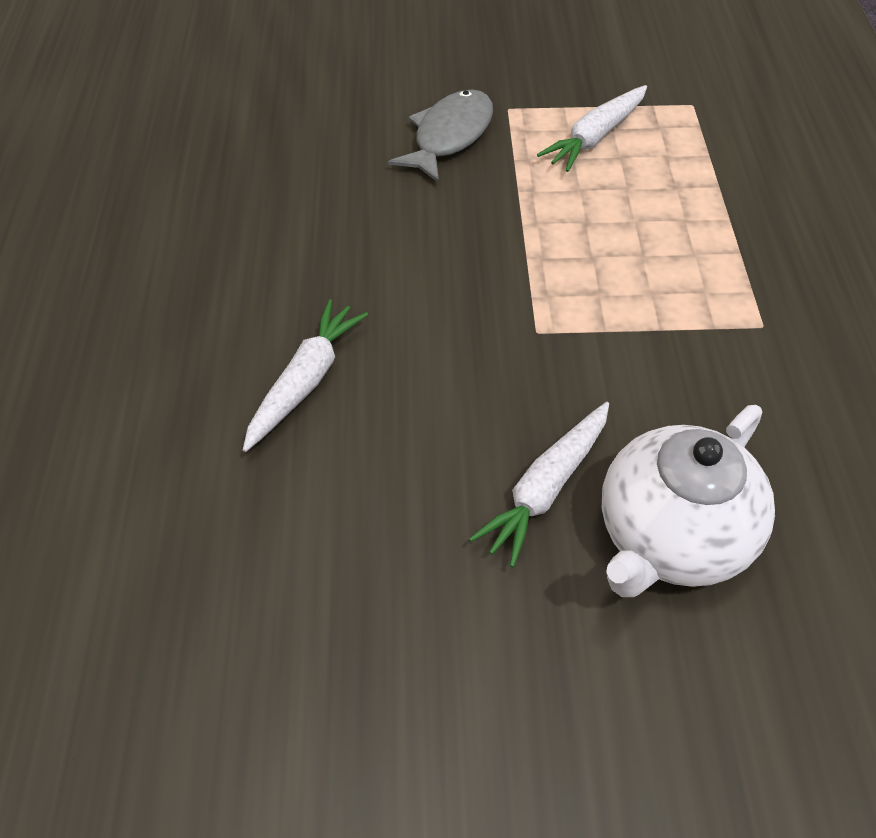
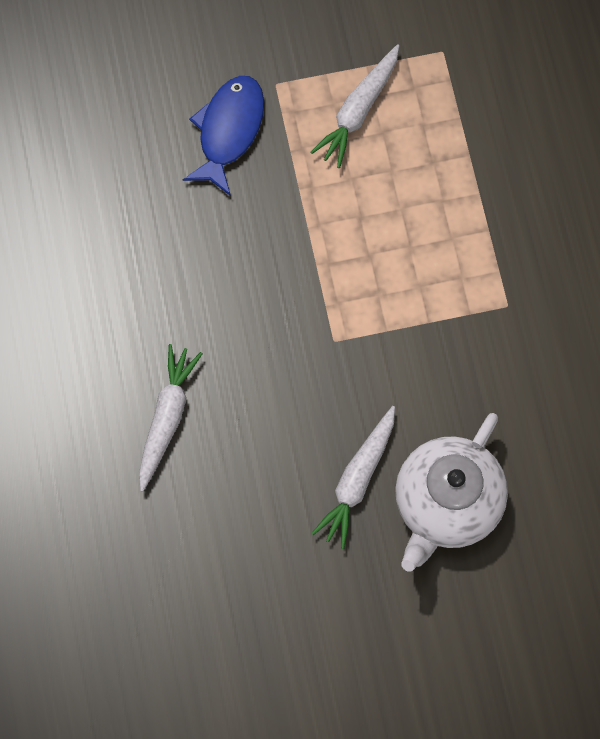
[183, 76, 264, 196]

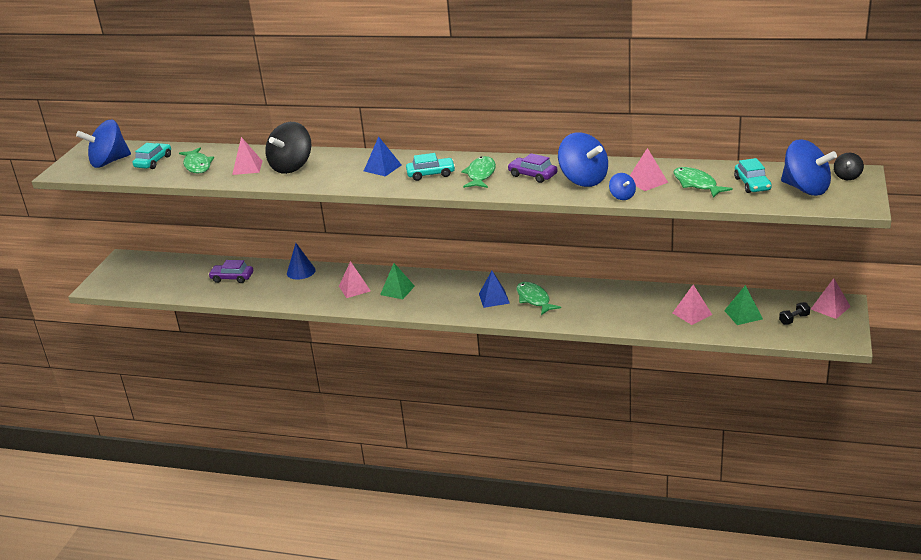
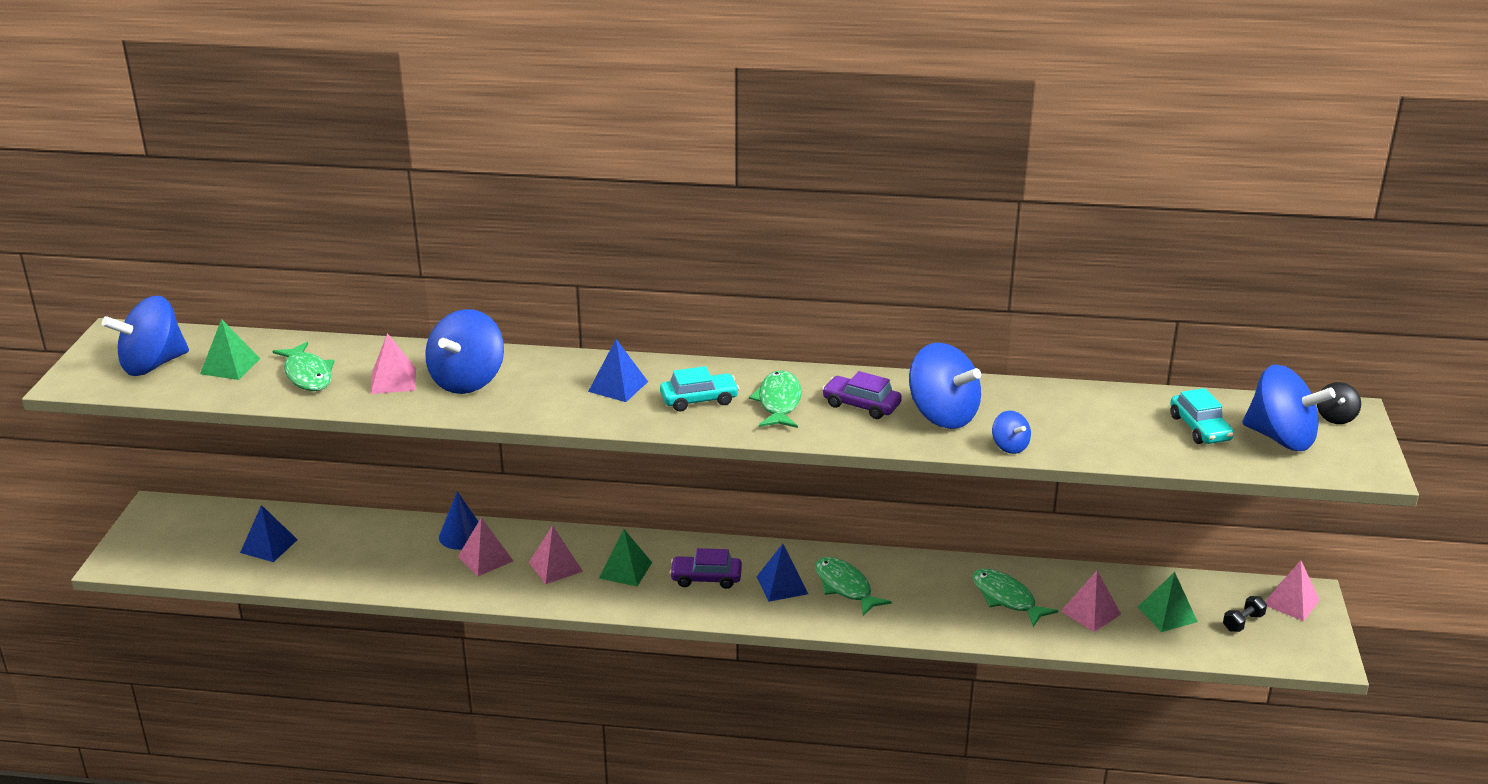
[240, 505, 298, 562]
[669, 548, 742, 589]
[458, 517, 513, 576]
[973, 569, 1058, 627]
[200, 319, 261, 380]
[425, 309, 504, 394]

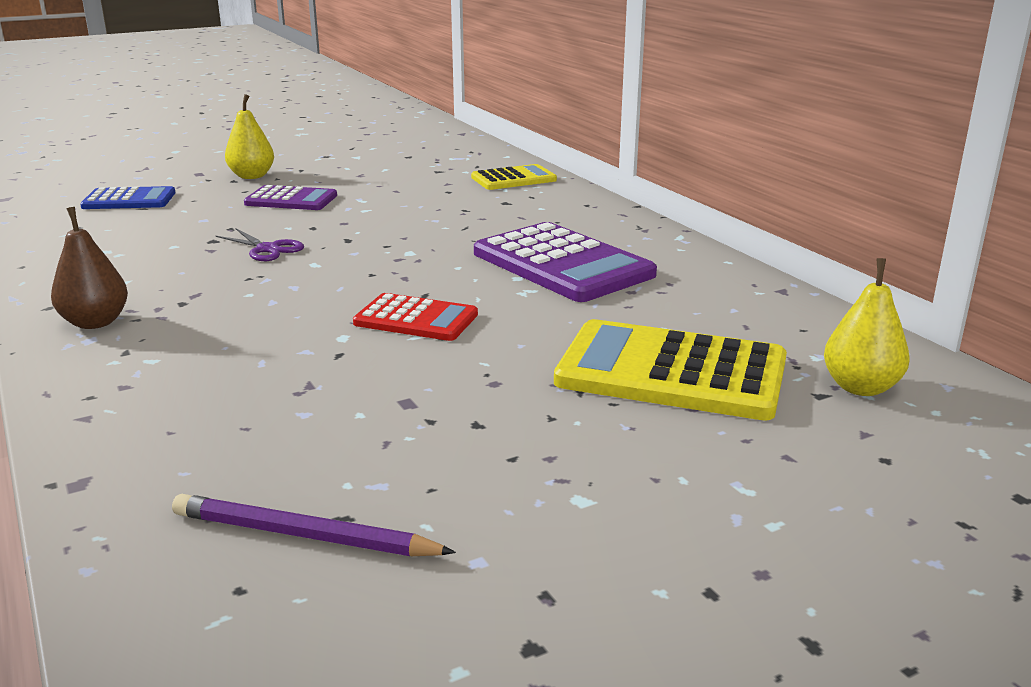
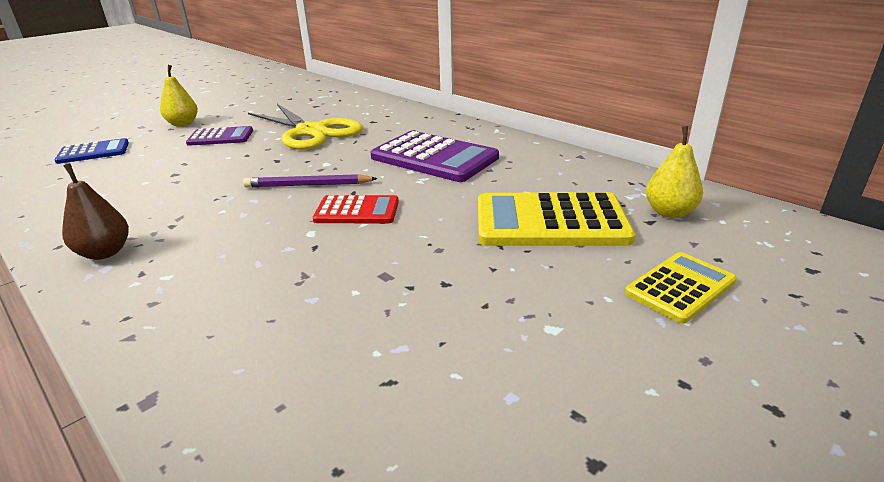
[216, 229, 304, 261] (first image)
[248, 104, 363, 150]
[243, 174, 378, 188]
[625, 252, 737, 324]

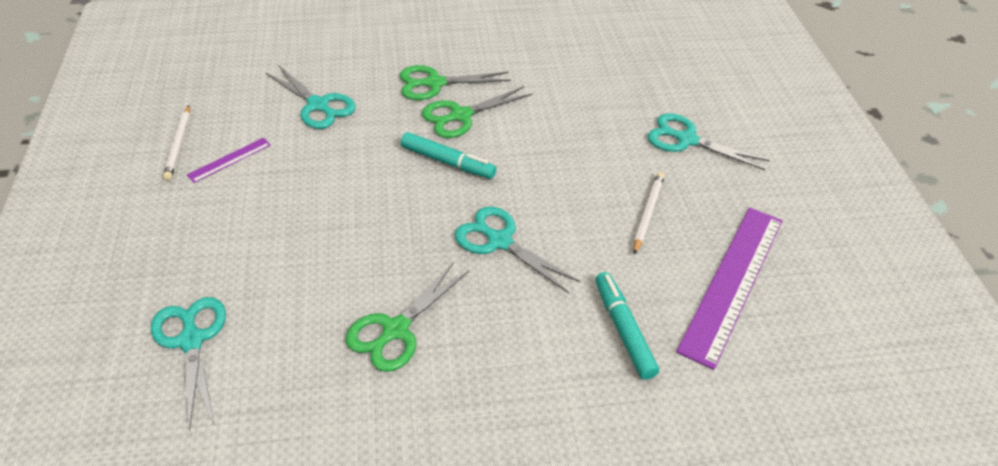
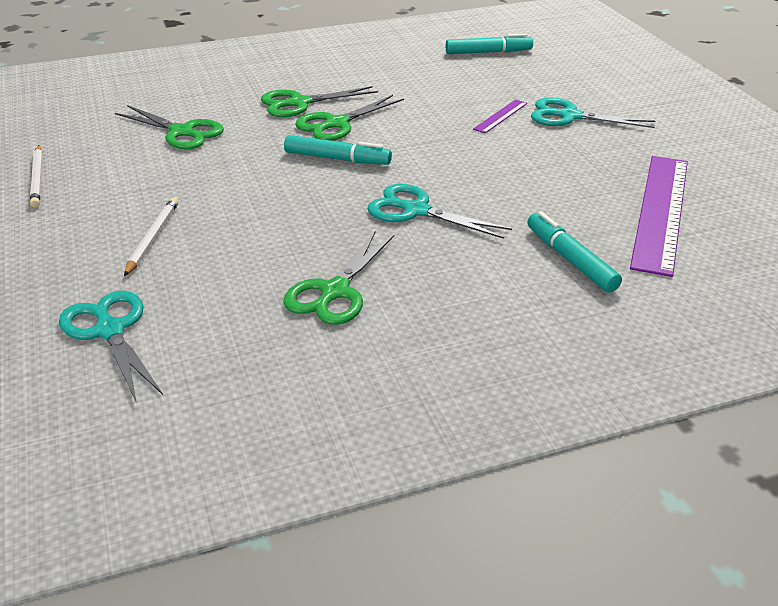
[446, 33, 533, 54]
[473, 99, 527, 133]
[124, 198, 178, 276]
[115, 105, 224, 150]

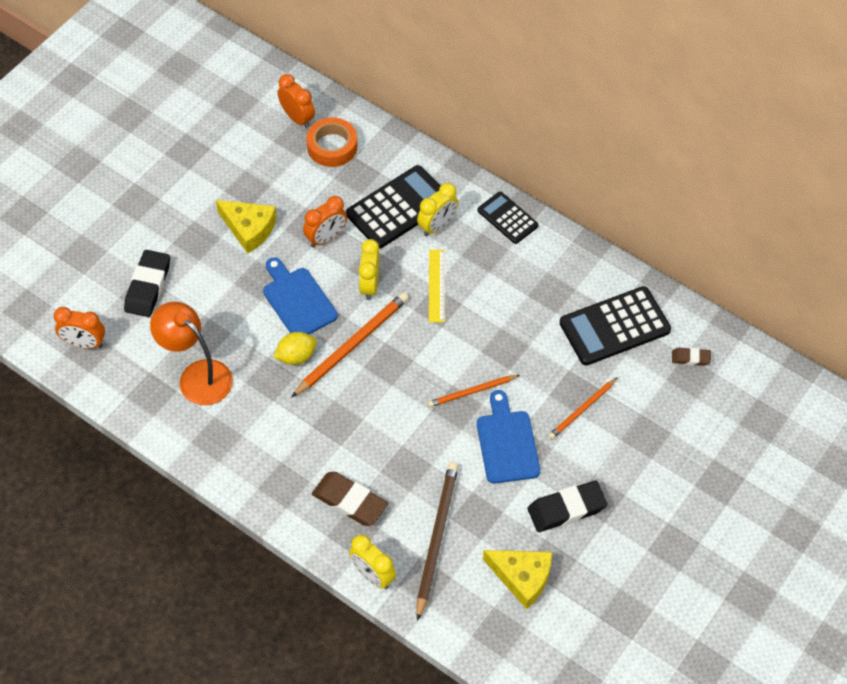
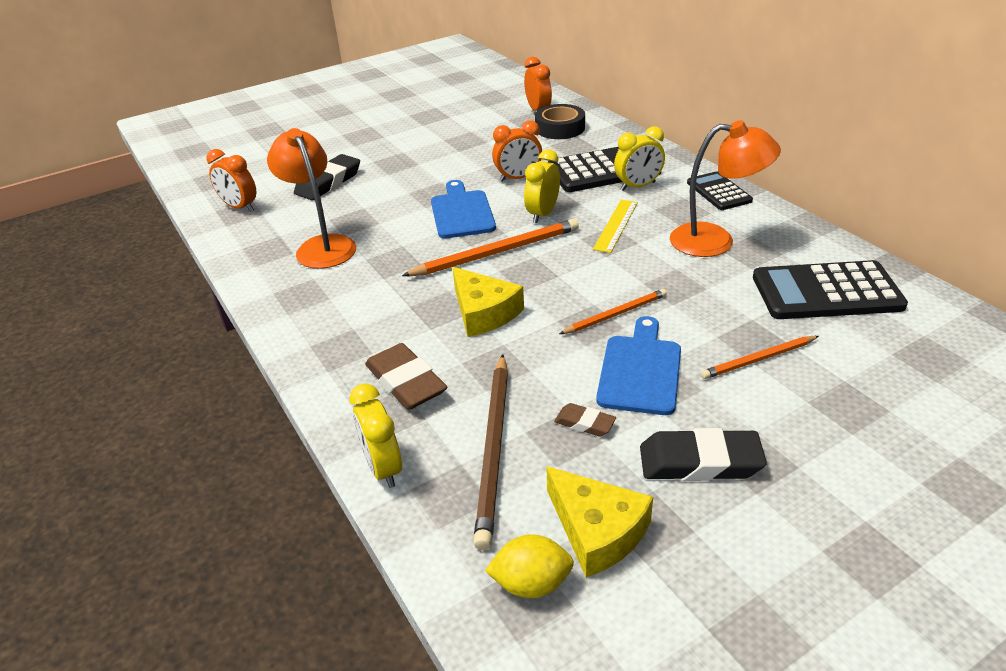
[670, 120, 781, 257]
[452, 267, 524, 337]
[485, 534, 574, 598]
[554, 403, 616, 437]
[535, 104, 585, 139]
[473, 354, 508, 550]
[559, 289, 667, 334]

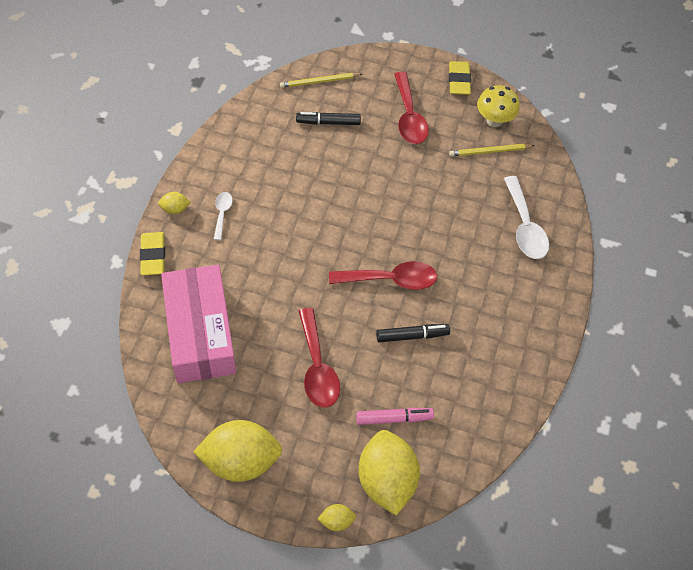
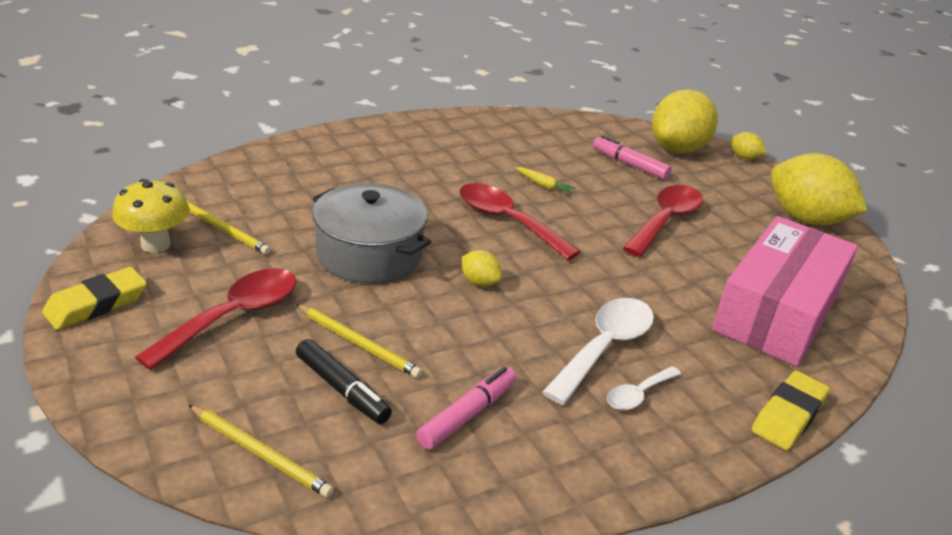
[296, 304, 422, 378]
[312, 183, 431, 283]
[416, 367, 516, 450]
[462, 250, 502, 287]
[542, 298, 654, 405]
[516, 167, 576, 195]

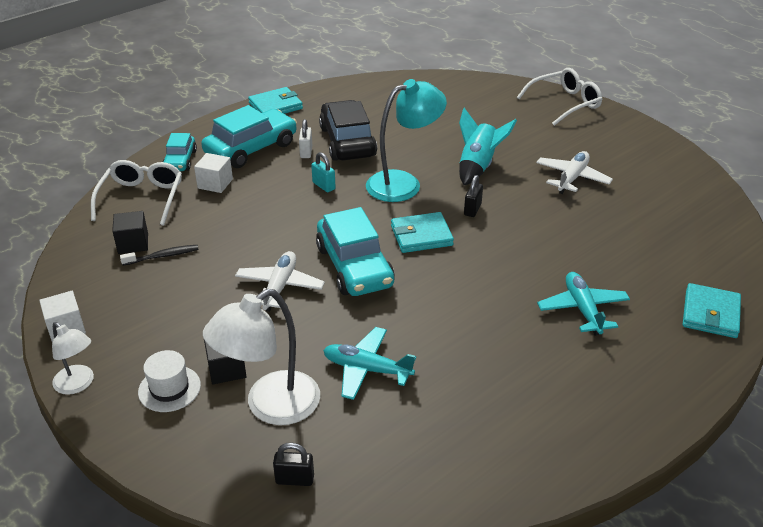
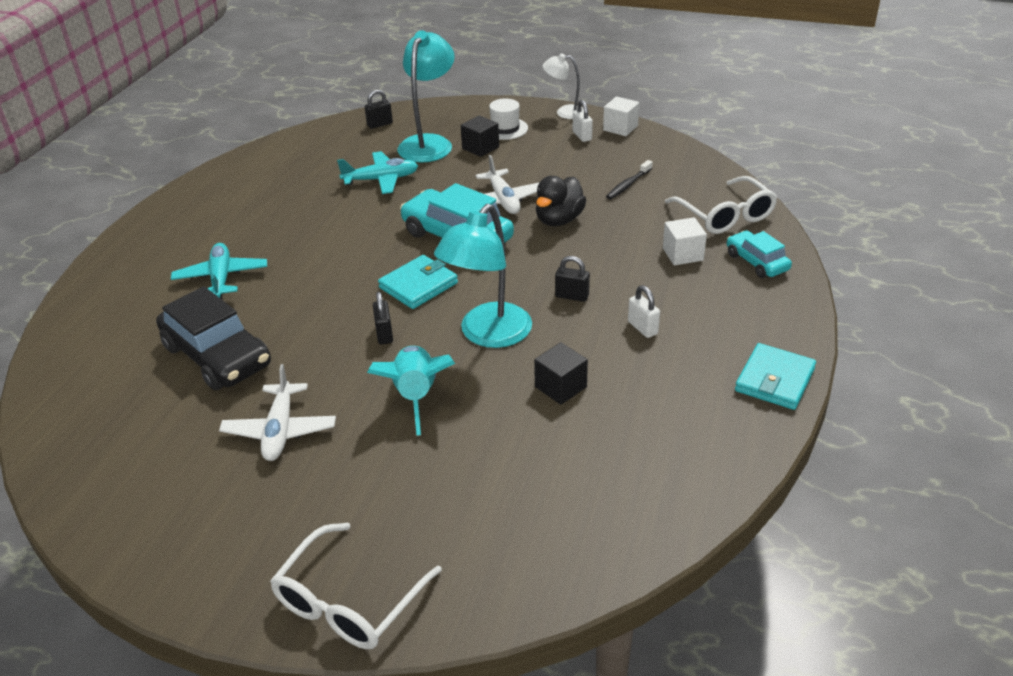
[201, 105, 297, 168] (first image)
[683, 283, 741, 338] (first image)
[535, 176, 587, 226]
[573, 100, 593, 142]
[534, 342, 588, 405]
[156, 286, 271, 390]
[397, 30, 455, 163]
[555, 256, 590, 302]
[171, 243, 267, 299]

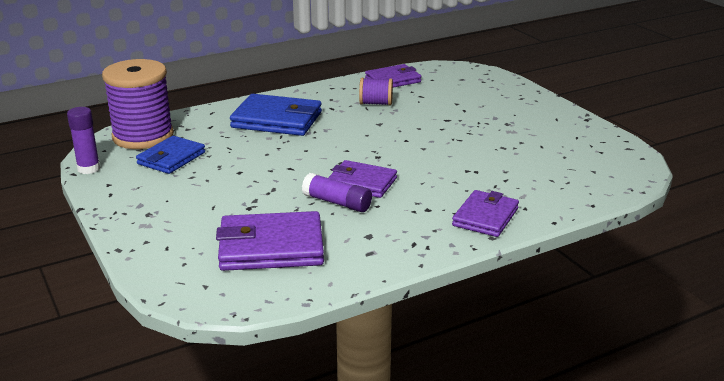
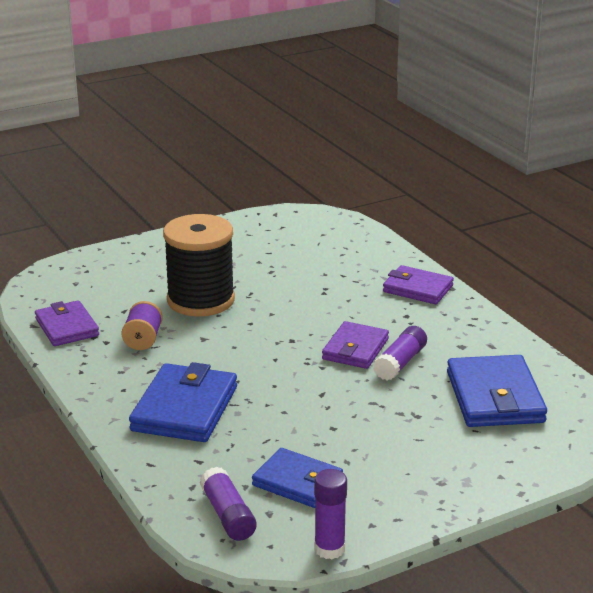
[163, 214, 235, 317]
[200, 467, 257, 541]
[447, 355, 547, 427]

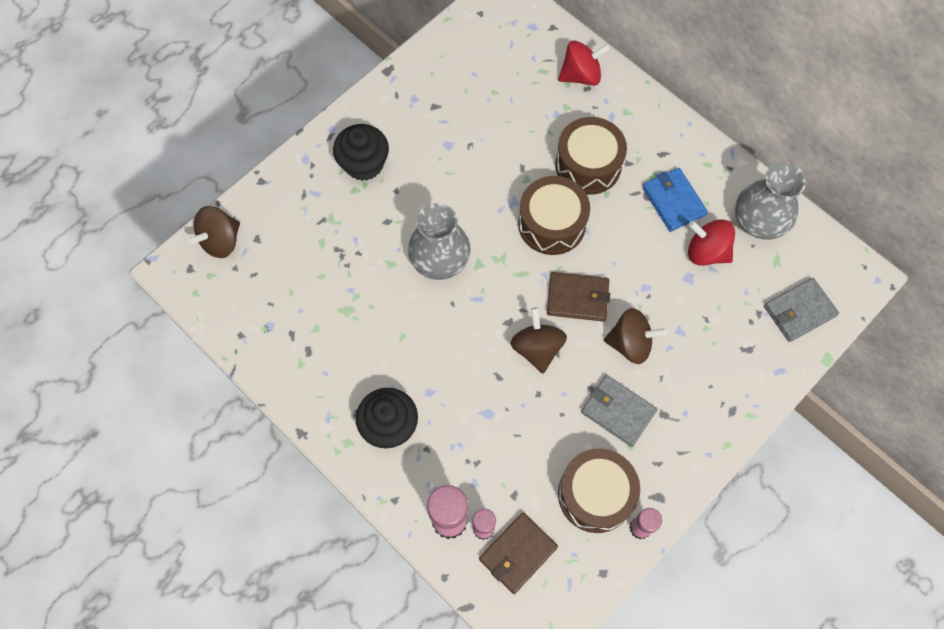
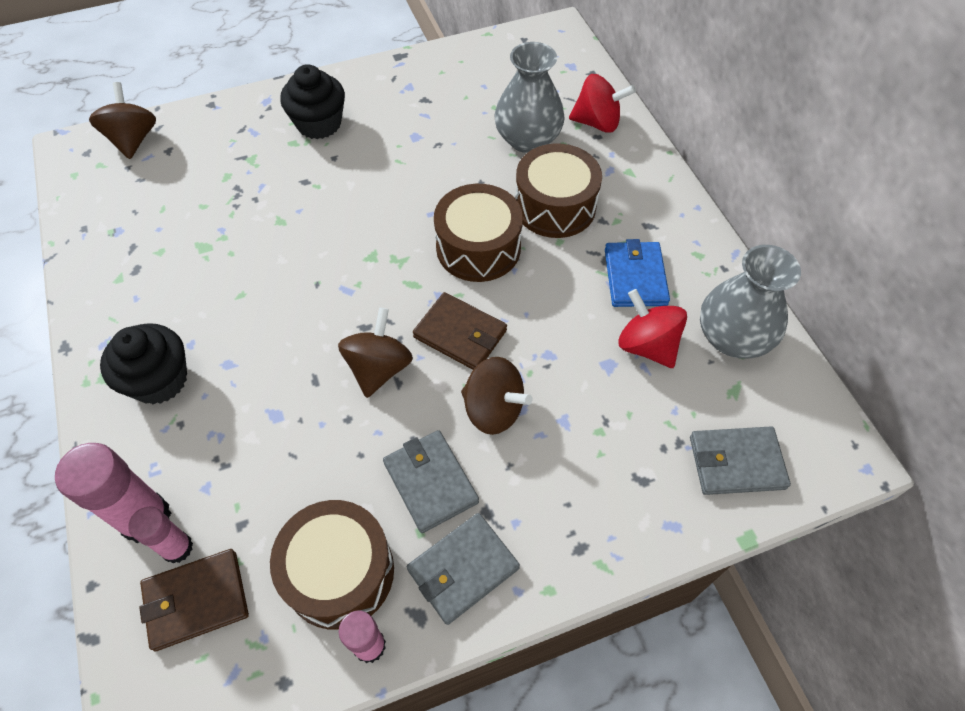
[407, 513, 520, 625]
[494, 42, 565, 153]
[89, 82, 156, 159]

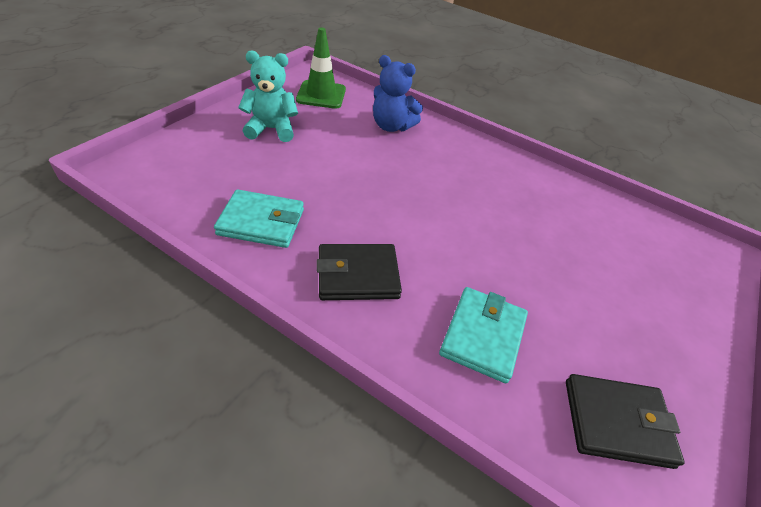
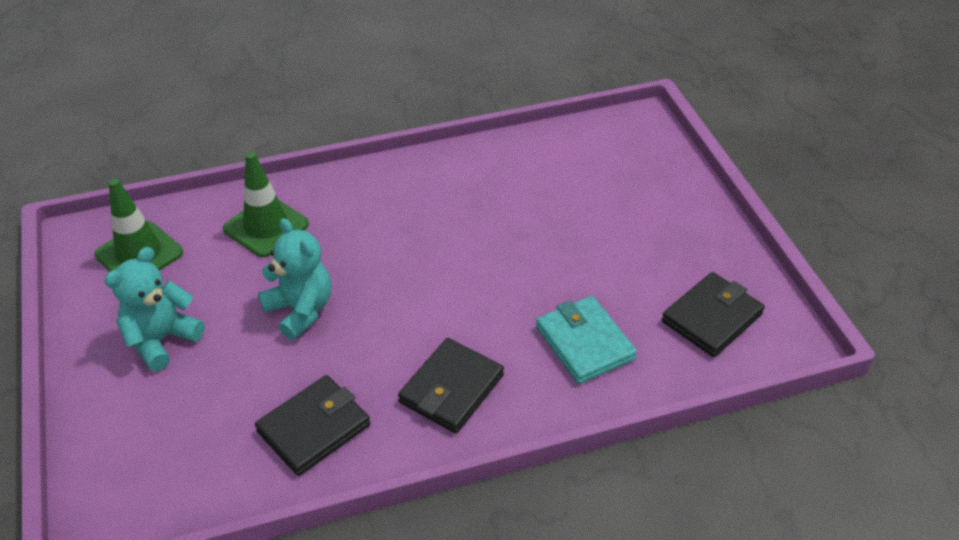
[258, 218, 331, 340]
[223, 152, 309, 257]
[255, 375, 370, 476]

